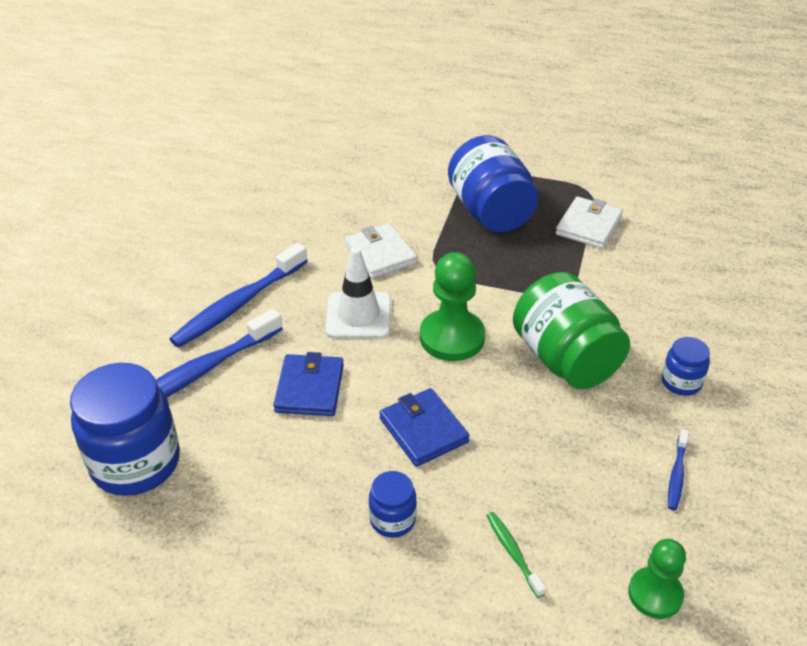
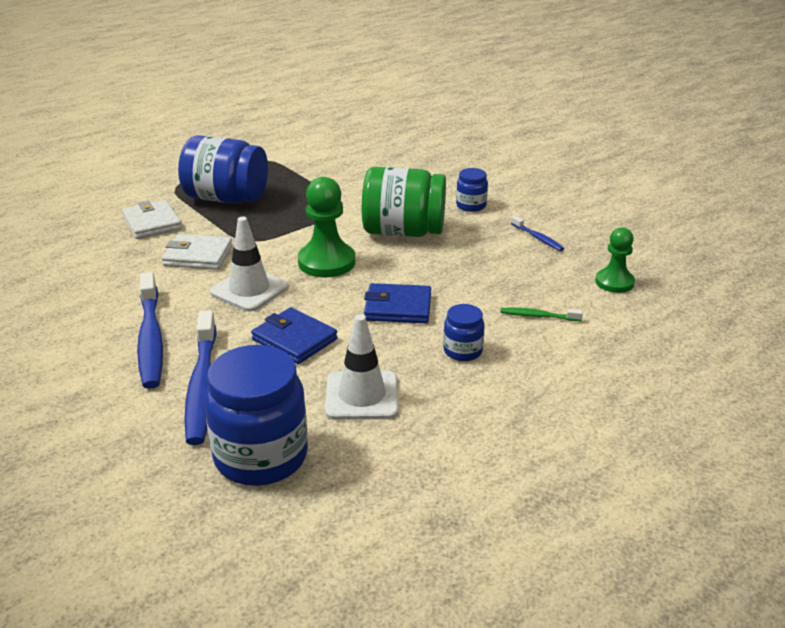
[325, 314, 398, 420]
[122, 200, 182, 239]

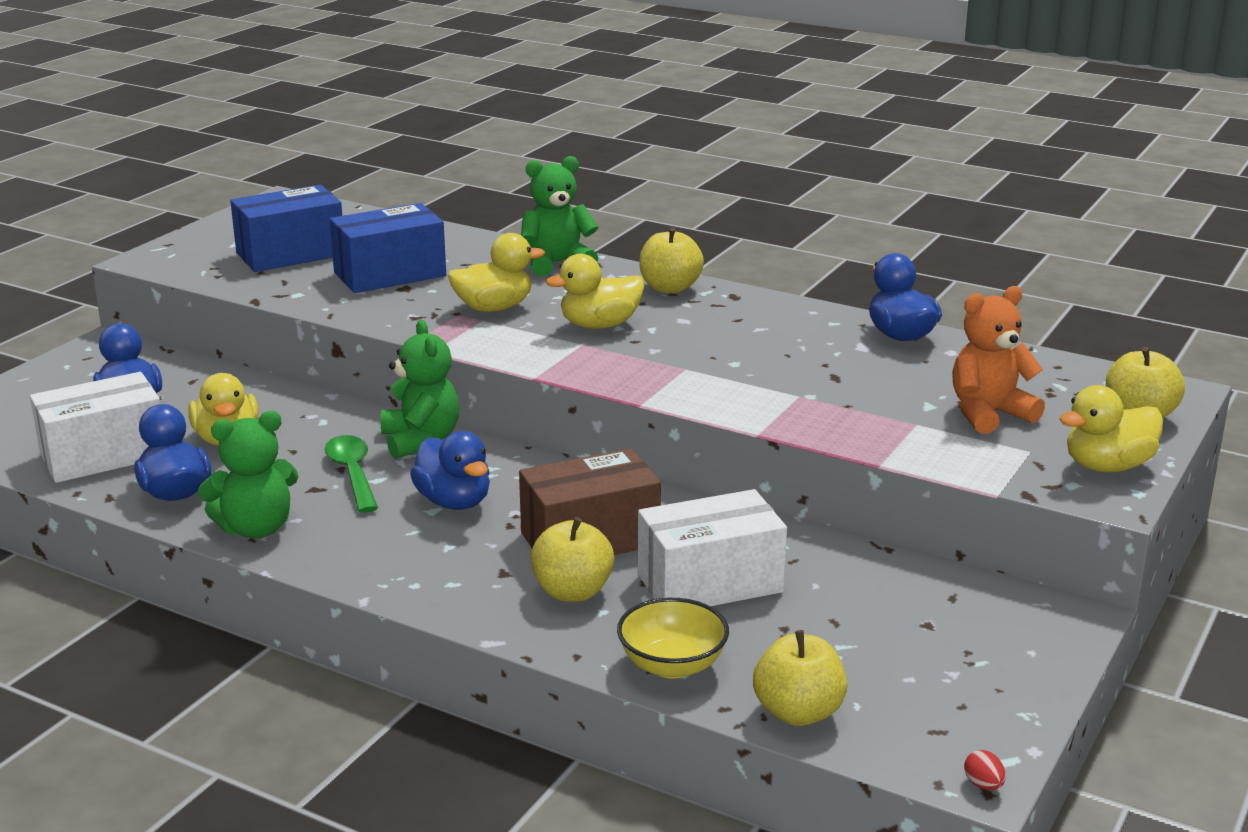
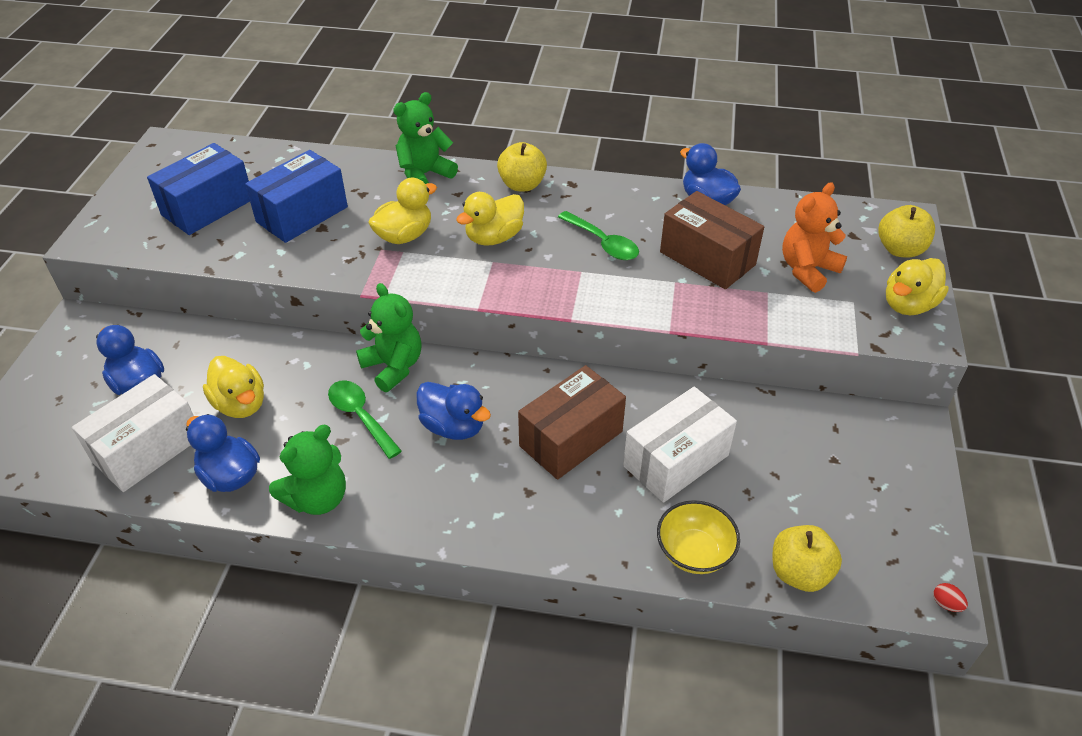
[530, 517, 614, 602] (first image)
[558, 211, 639, 260]
[660, 191, 764, 289]

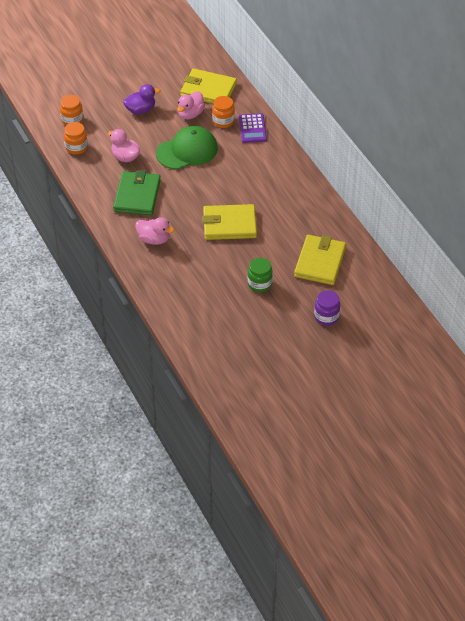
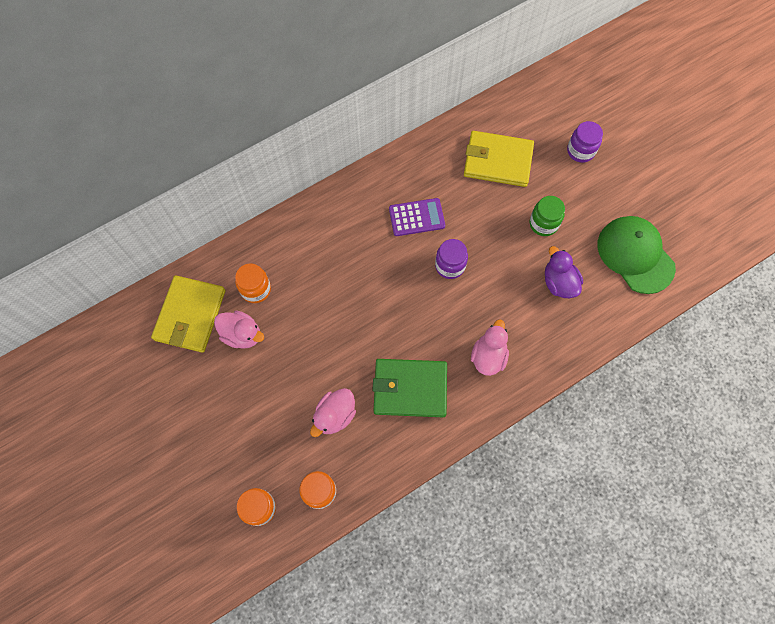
[545, 246, 583, 298]
[598, 216, 676, 294]
[389, 198, 445, 236]
[435, 239, 468, 279]

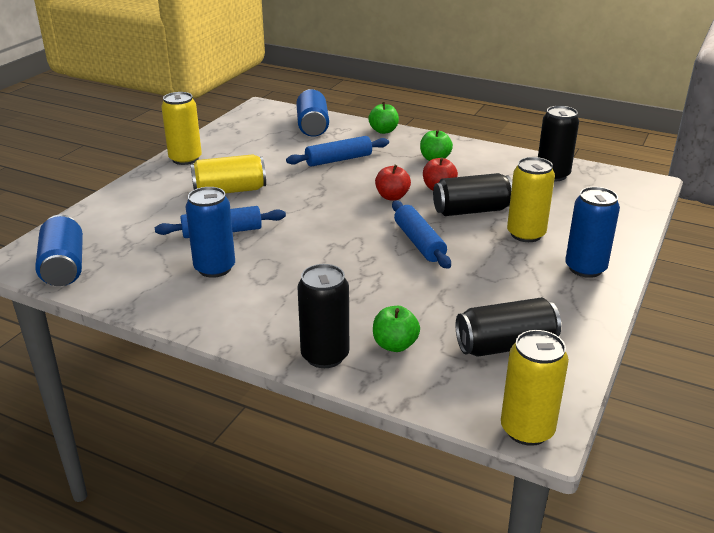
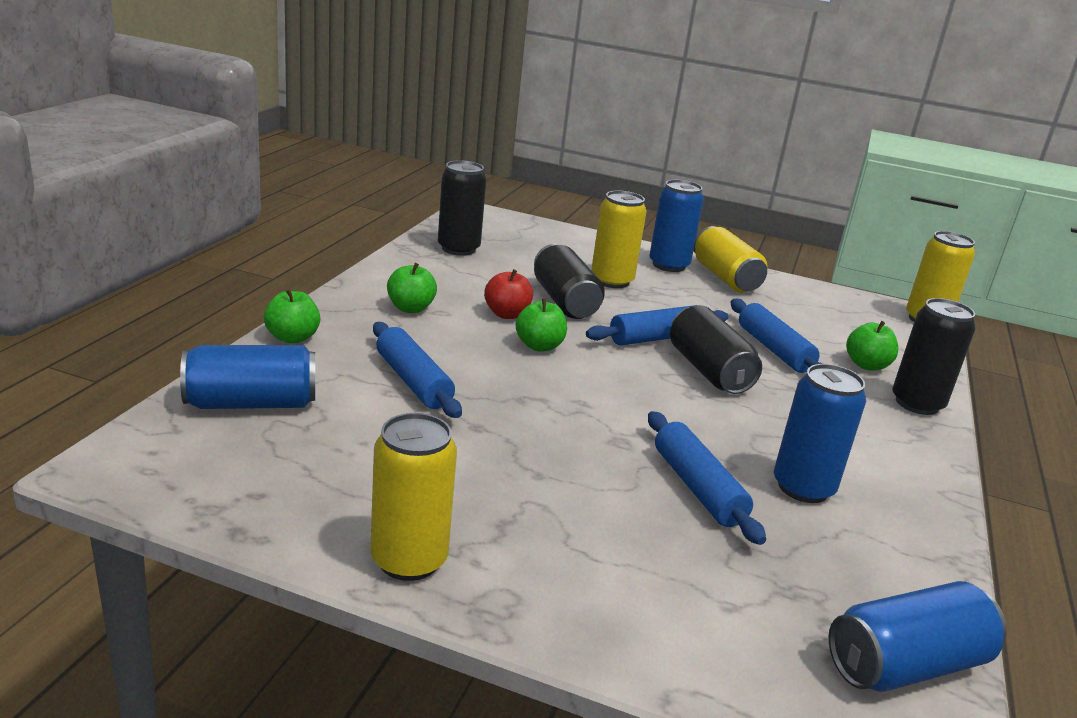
[731, 299, 823, 373]
[694, 226, 767, 293]
[670, 305, 762, 394]
[515, 299, 567, 351]

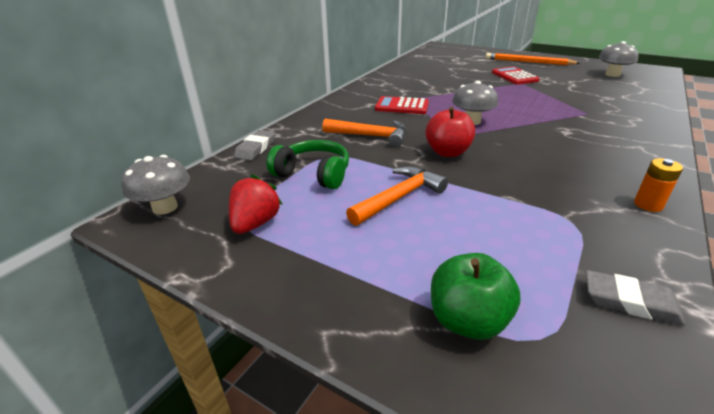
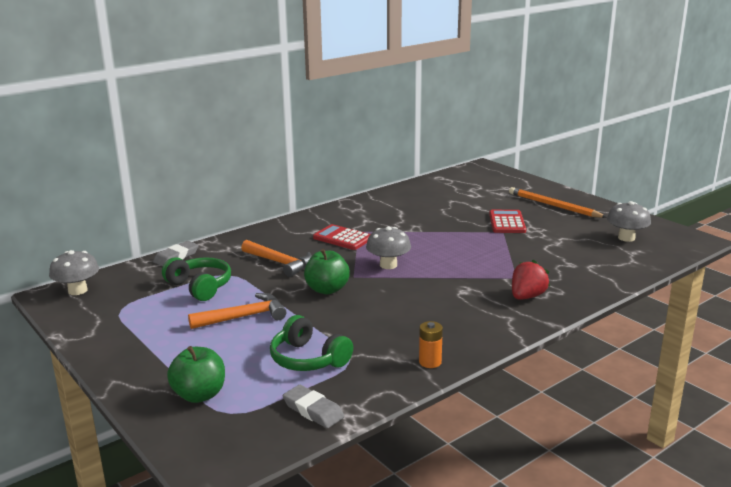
[270, 315, 353, 371]
[512, 259, 550, 300]
[304, 249, 350, 294]

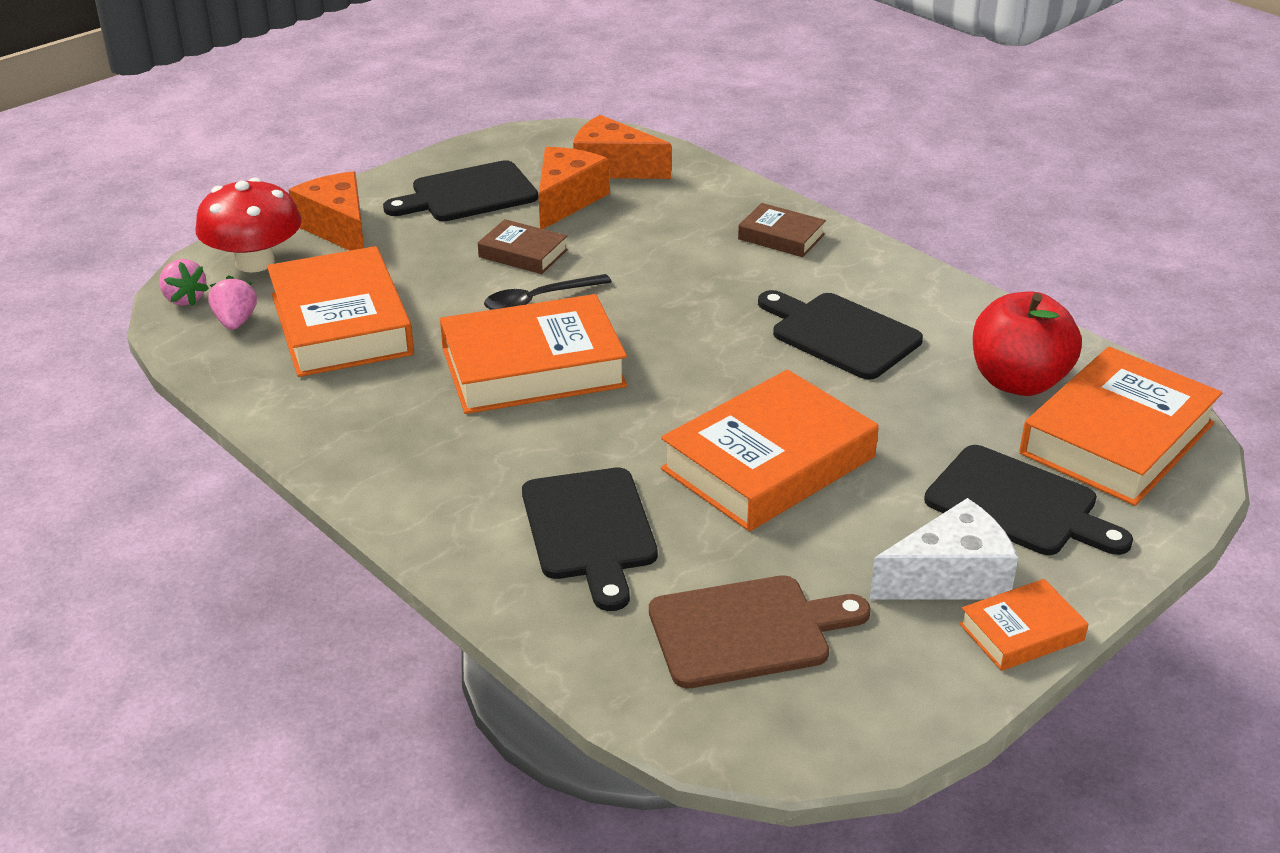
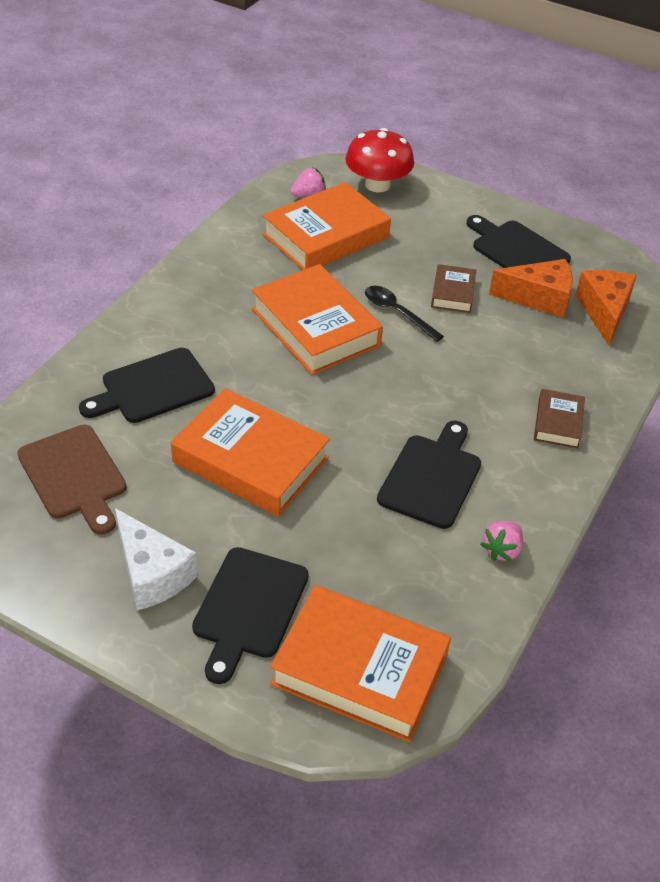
[289, 171, 364, 251] (first image)
[959, 579, 1088, 671] (first image)
[973, 292, 1082, 396] (first image)
[480, 521, 523, 562]

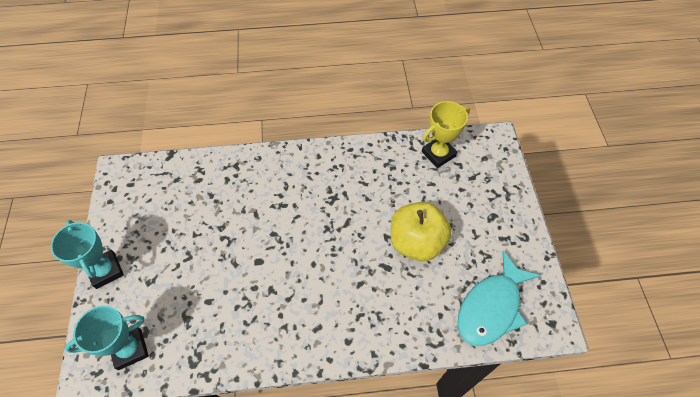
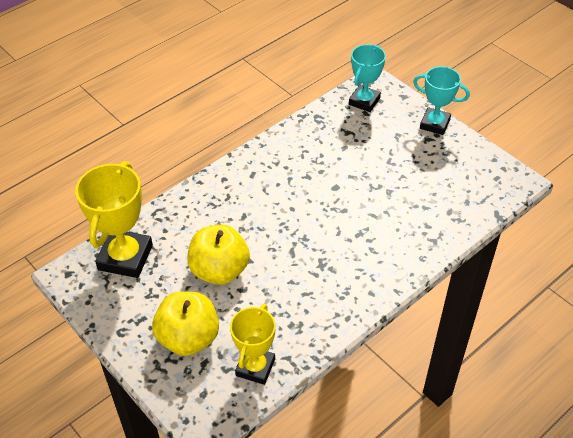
[152, 291, 219, 356]
[75, 161, 153, 278]

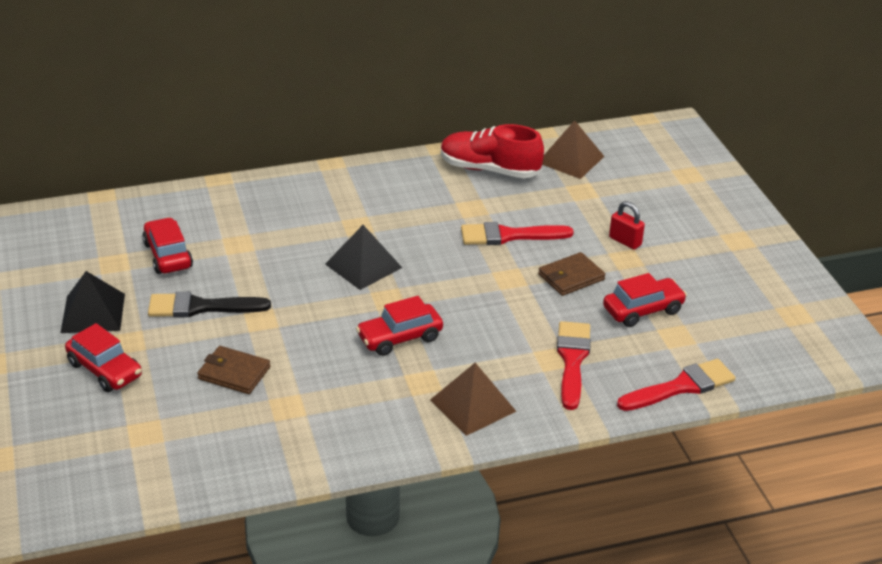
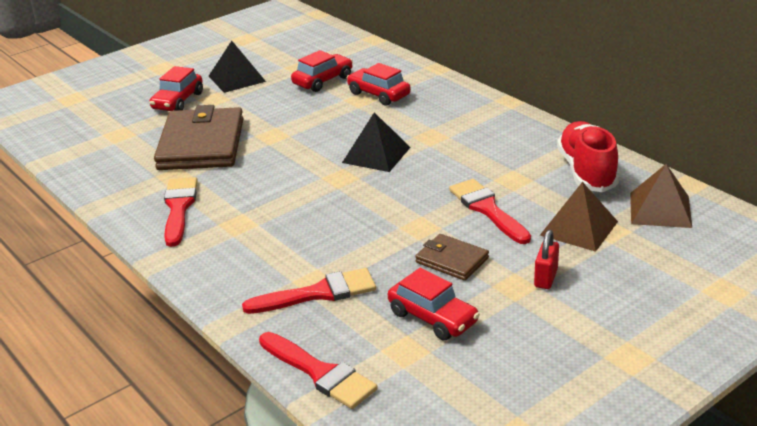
[148, 292, 271, 318] (first image)
[164, 177, 198, 247]
[347, 63, 411, 106]
[540, 182, 618, 252]
[154, 105, 244, 170]

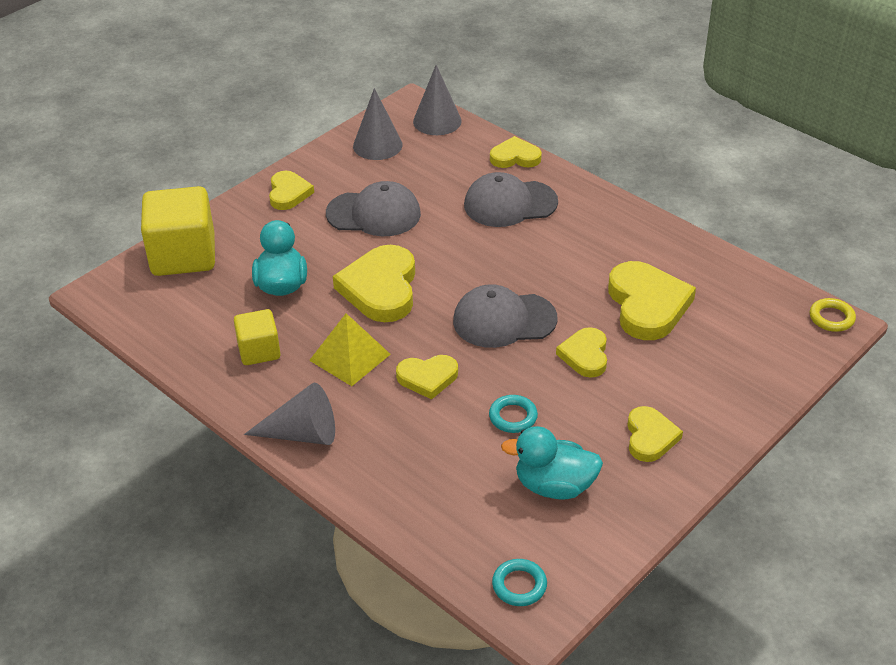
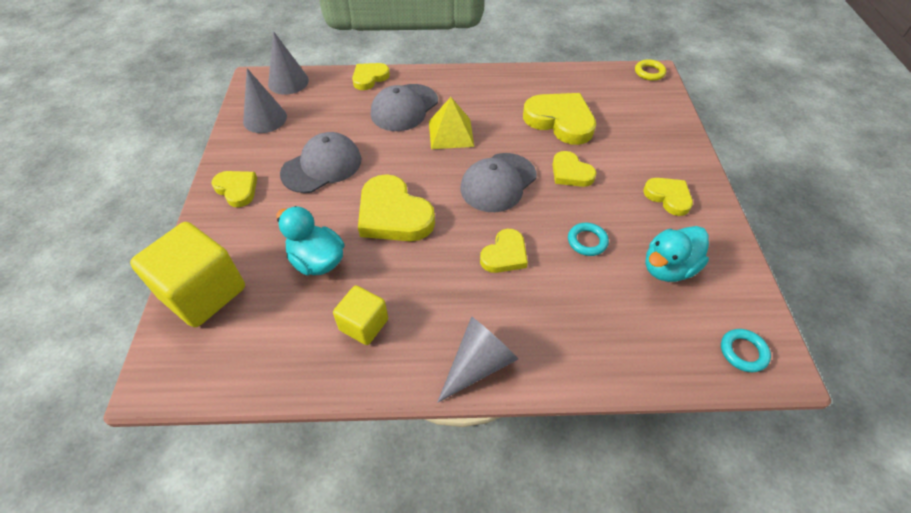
[429, 97, 474, 149]

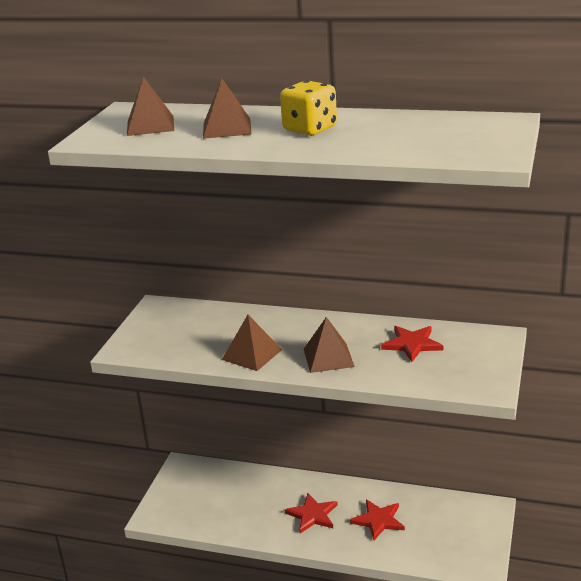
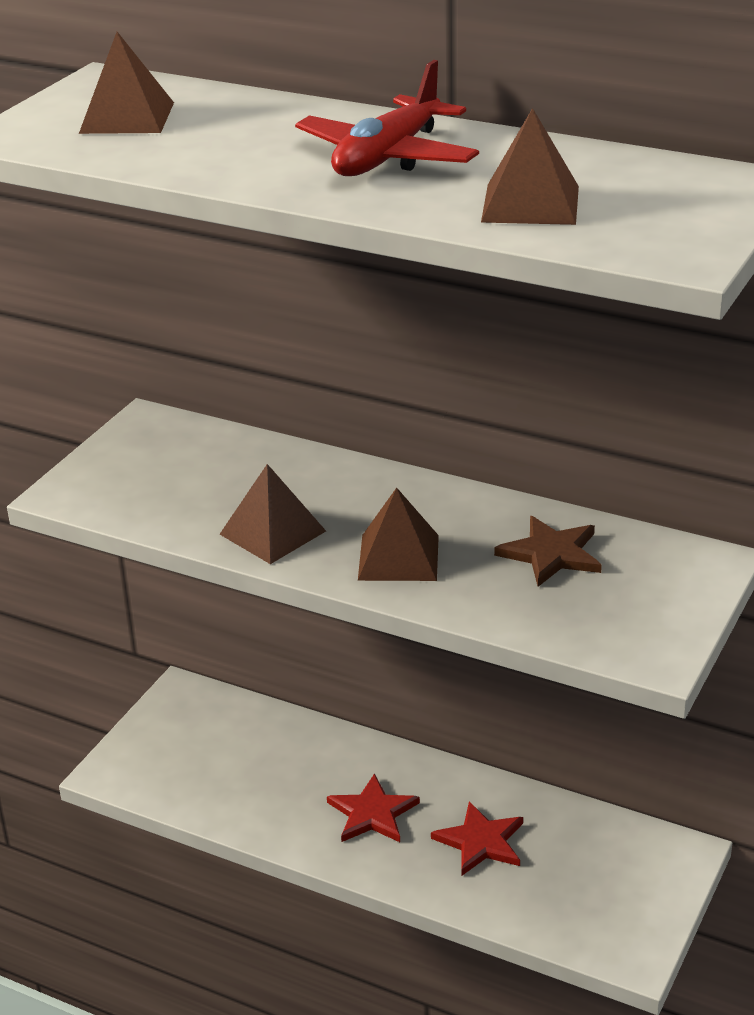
[481, 108, 579, 225]
[295, 60, 479, 176]
[494, 516, 602, 587]

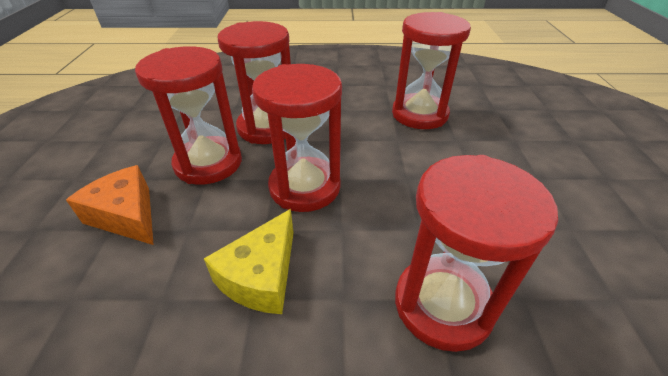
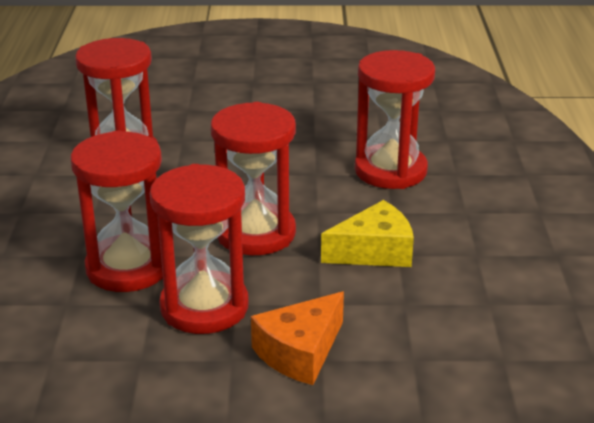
[321, 200, 414, 267]

